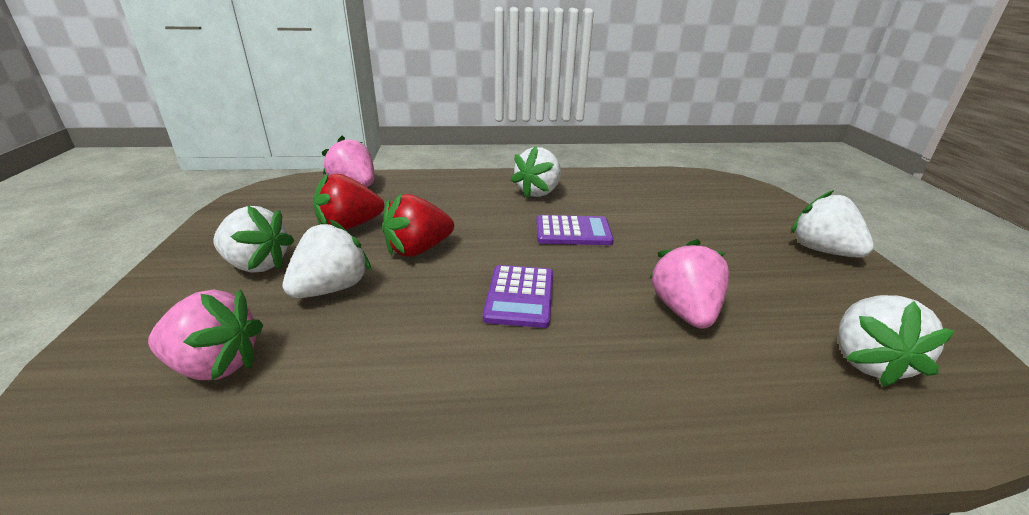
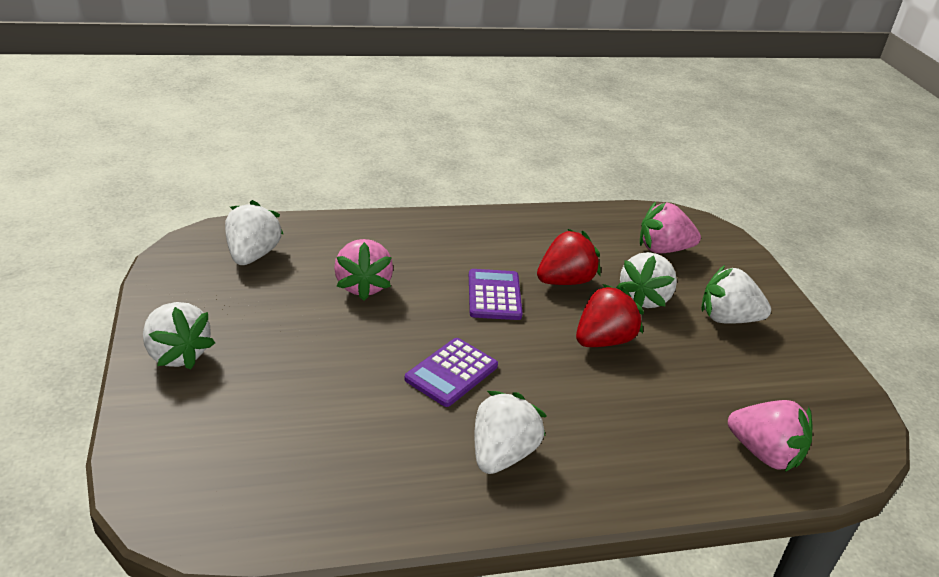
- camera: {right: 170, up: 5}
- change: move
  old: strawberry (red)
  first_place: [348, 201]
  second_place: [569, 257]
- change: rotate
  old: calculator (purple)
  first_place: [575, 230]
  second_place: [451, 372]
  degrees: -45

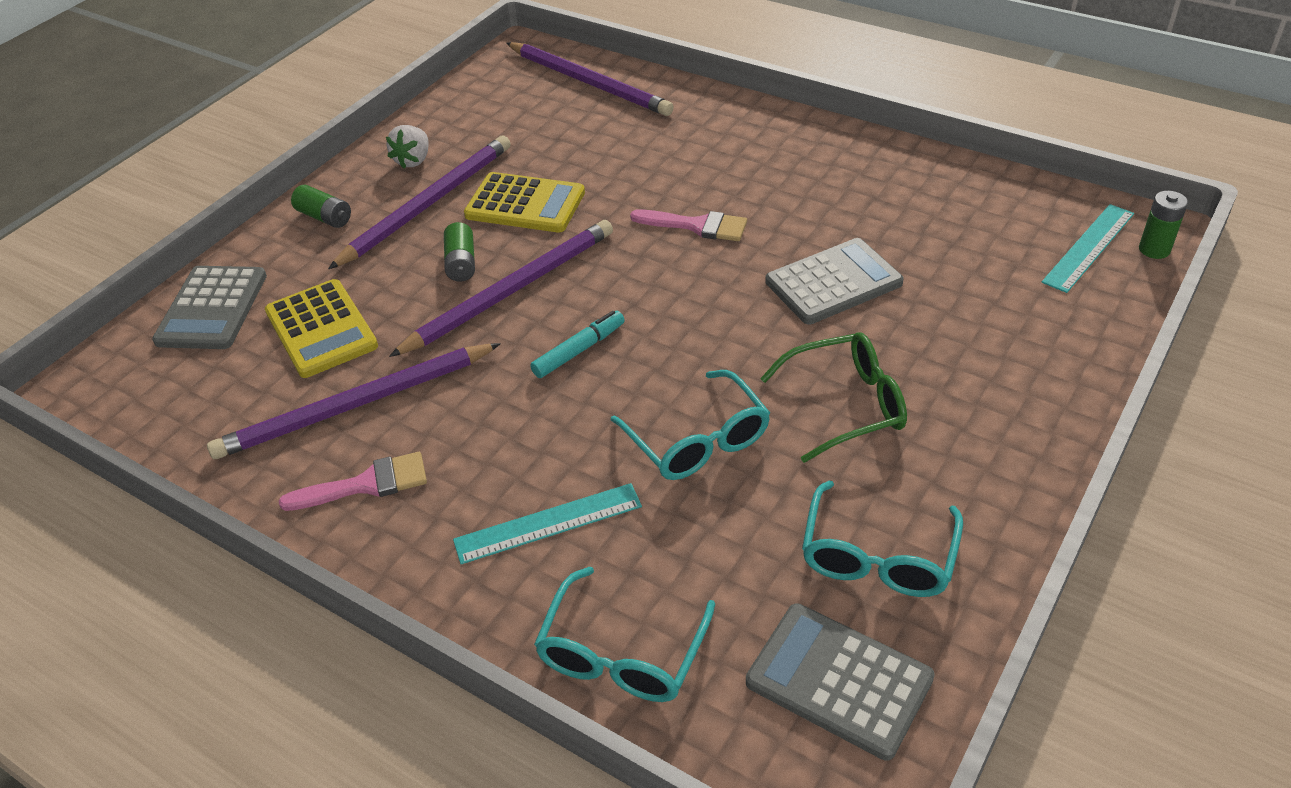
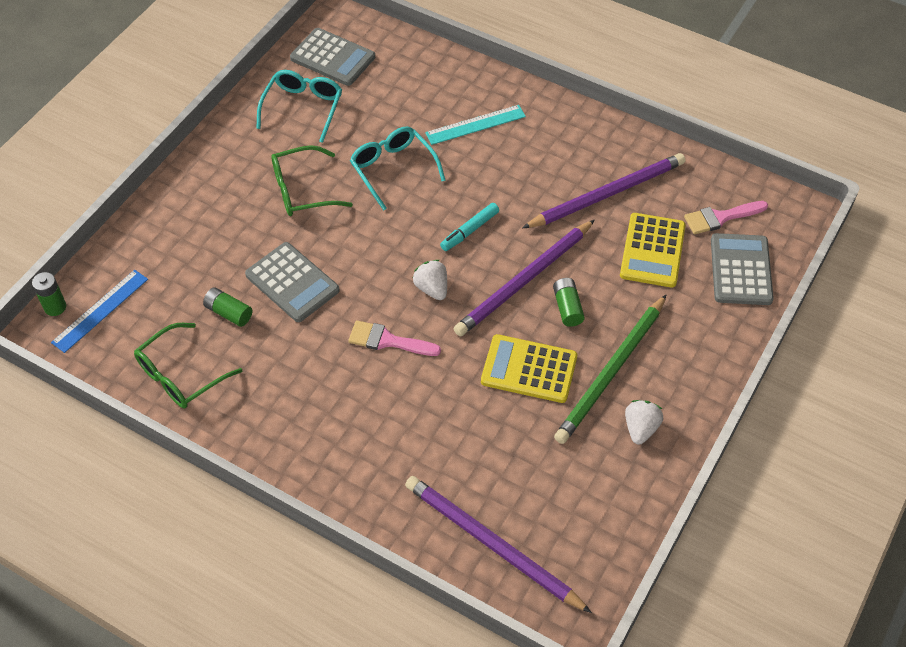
- camera: {right: 175, up: 10}
- change: recolor
  old: pencil (purple)
  new: pencil (green)
  first_place: [419, 202]
  second_place: [610, 369]
- change: move
  old: battery (green)
  first_place: [321, 206]
  second_place: [227, 307]
- change: recolor
  old: ruler (turquoise)
  new: ruler (blue)
  first_place: [1088, 248]
  second_place: [99, 311]
- change: rotate
  old: calculator (grey)
  first_place: [834, 281]
  second_place: [292, 282]
  degrees: -105
- change: rotate
  old: calculator (yellow)
  first_place: [321, 328]
  second_place: [653, 250]
  degrees: -135
- change: move
  old: brush (pink)
  first_place: [353, 481]
  second_place: [726, 217]
- change: delete
  old: glasses (turquoise)
  first_place: [624, 634]
- change: insert
  new: strawberry (white)
  second_place: [430, 280]
- change: insert
  new: glasses (green)
  second_place: [188, 366]

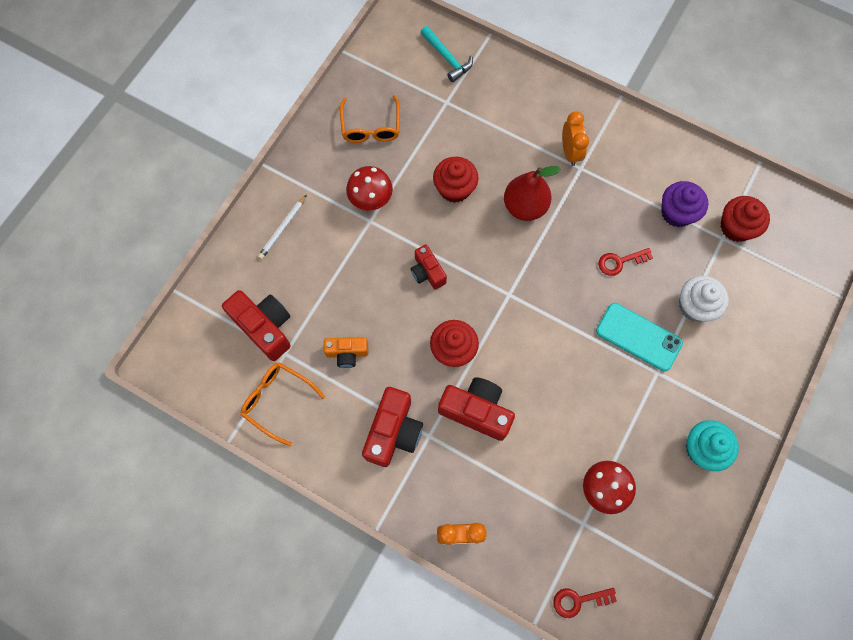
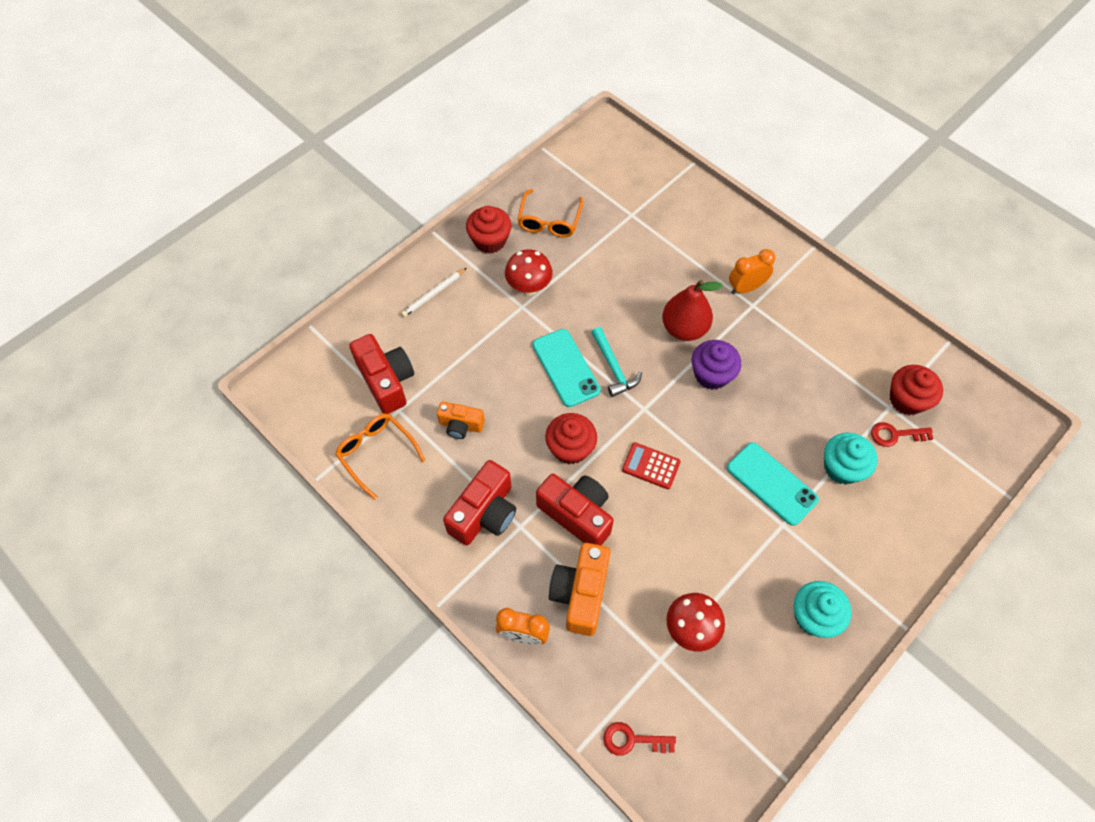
- camera: {right: 15, up: -10}
- change: move
  old: hammer (turquoise)
  first_place: [447, 54]
  second_place: [616, 362]
- change: rotate
  old: clock (orange)
  first_place: [575, 138]
  second_place: [752, 271]
  degrees: -120
- change: move
  old: cupcake (red)
  first_place: [455, 180]
  second_place: [488, 229]
- change: move
  old: cupcake (purple)
  first_place: [684, 204]
  second_place: [716, 365]
- change: replace
  old: camera (red)
  new: phone (turquoise)
  first_place: [429, 267]
  second_place: [566, 368]
- change: move
  old: key (red)
  first_place: [625, 262]
  second_place: [902, 434]
- change: recolor
  old: cupcake (white)
  new: cupcake (turquoise)
  first_place: [704, 299]
  second_place: [851, 459]
- change: insert
  new: calculator (red)
  second_place: [651, 465]
- change: insert
  new: camera (orange)
  second_place: [579, 589]

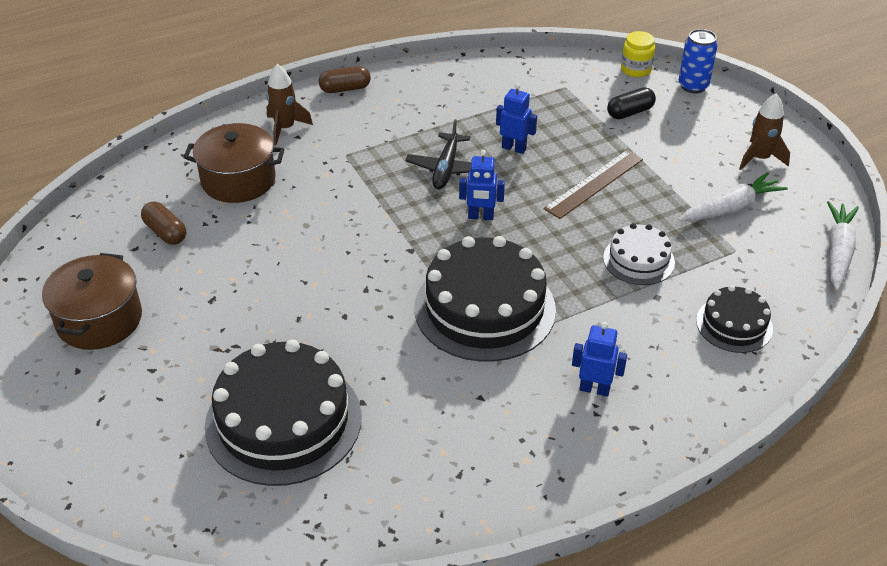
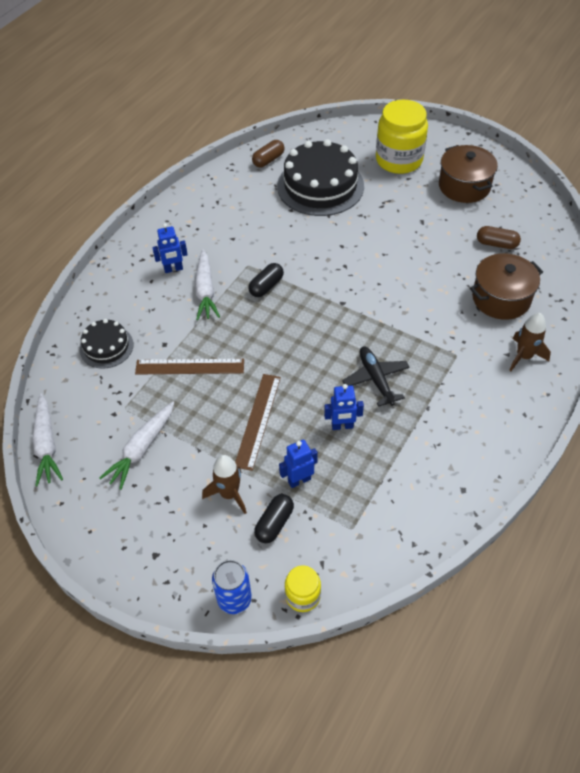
- camera: {right: 150, up: 10}
- change: move
  old: capsule (brown)
  first_place: [345, 79]
  second_place: [268, 153]
- change: move
  old: rocket (brown)
  first_place: [764, 131]
  second_place: [224, 484]
- change: move
  old: robot (blue)
  first_place: [482, 185]
  second_place: [298, 464]
- change: replace
  old: cake (white)
  new: ruler (brown)
  first_place: [639, 254]
  second_place: [189, 367]
- change: replace
  old: cake (black)
  new: capsule (black)
  first_place: [485, 299]
  second_place: [266, 280]
- change: insert
  new: jar (yellow)
  second_place: [402, 137]
- change: insert
  new: carrot (white)
  second_place: [207, 284]

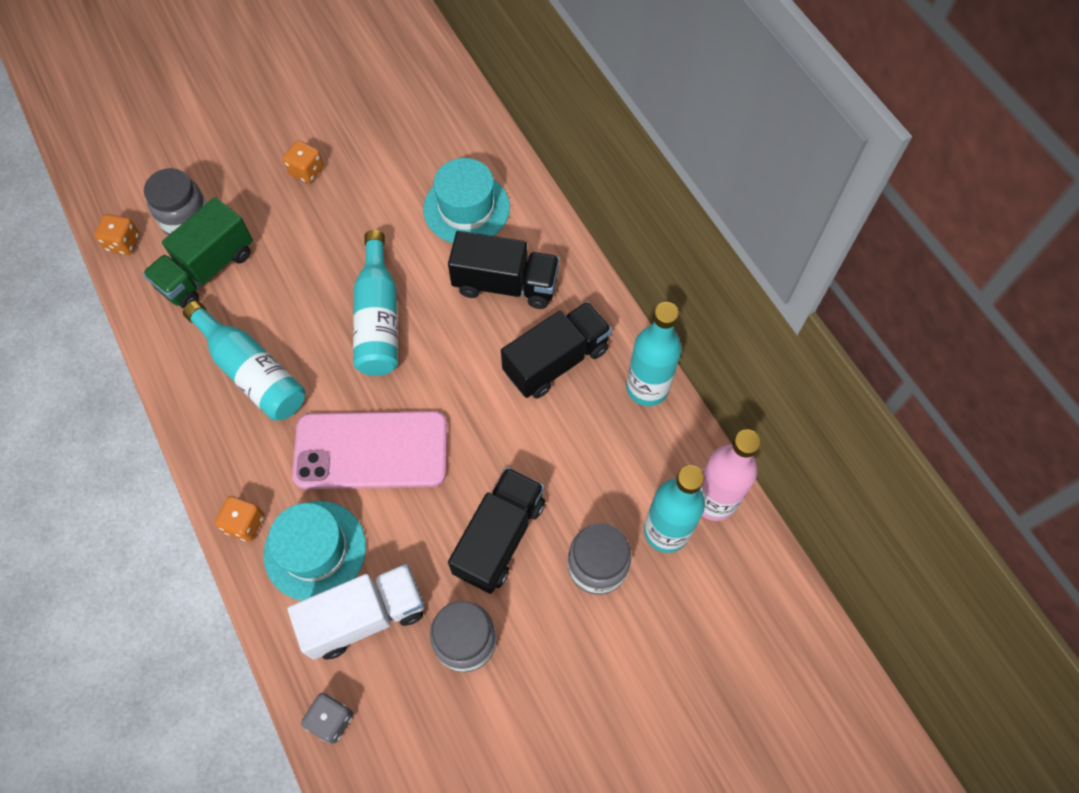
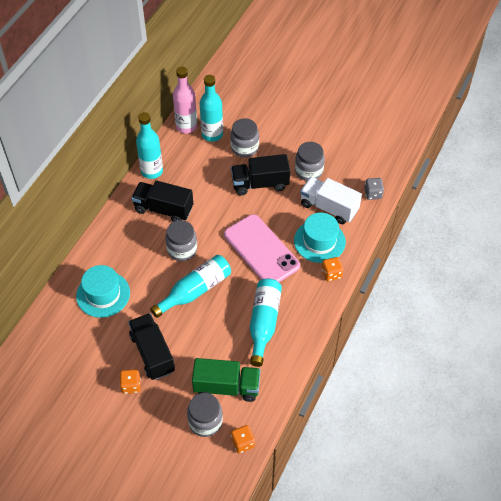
- camera: {right: -125, up: -10}
- change: move
  old: truck (black)
  first_place: [504, 270]
  second_place: [151, 346]
- change: insert
  new: jar (grey)
  second_place: [181, 240]

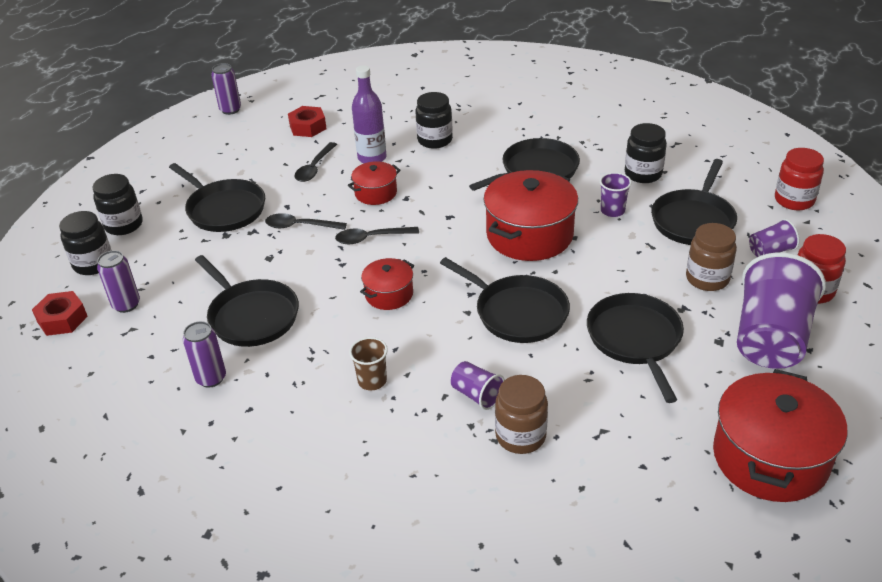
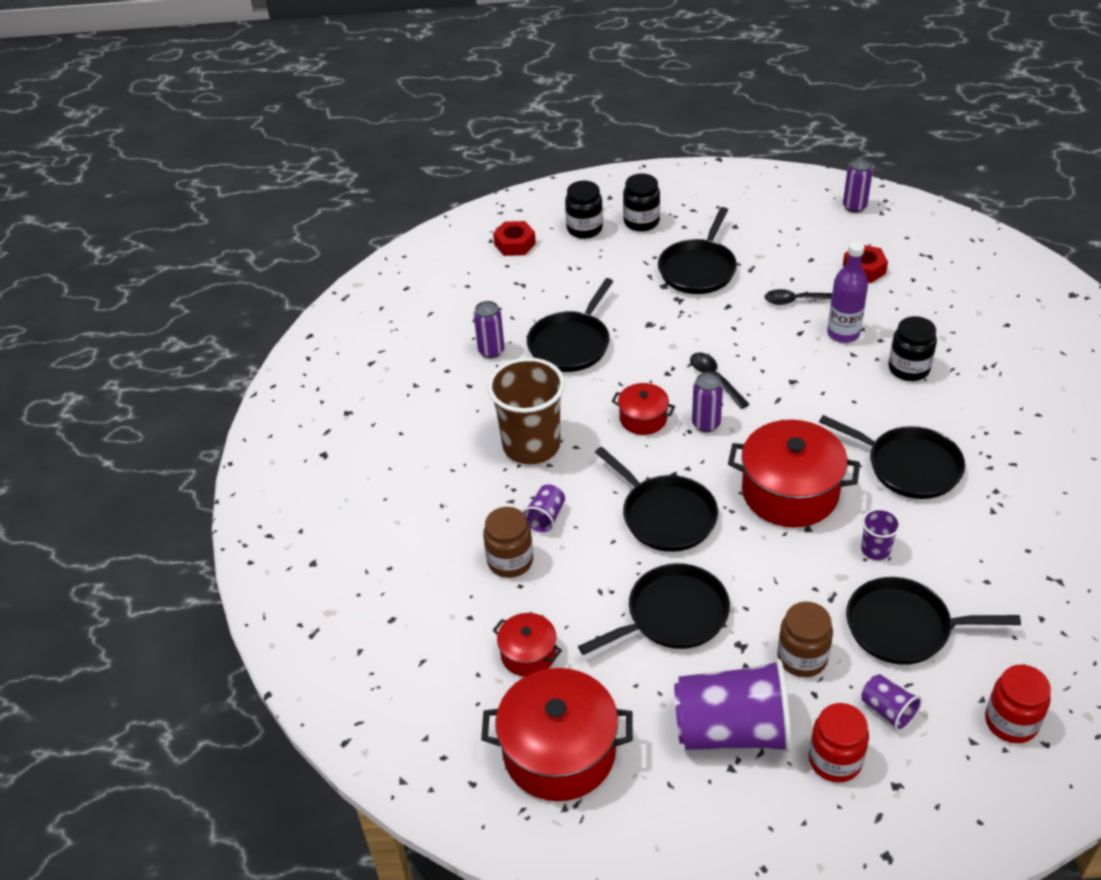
- camera: {right: 70, up: 5}
- change: delete
  old: jar (black)
  first_place: [646, 153]
- change: move
  old: pot (red)
  first_place: [374, 183]
  second_place: [527, 645]
- change: delete
  old: spoon (black)
  first_place: [306, 221]
- change: move
  old: can (purple)
  first_place: [118, 281]
  second_place: [707, 402]
- change: rotate
  old: pan (black)
  first_place: [505, 300]
  second_place: [656, 499]
  degrees: -60
- change: resize
  old: cup (brown)
  first_place: [368, 363]
  second_place: [526, 410]
  factor: 2.2

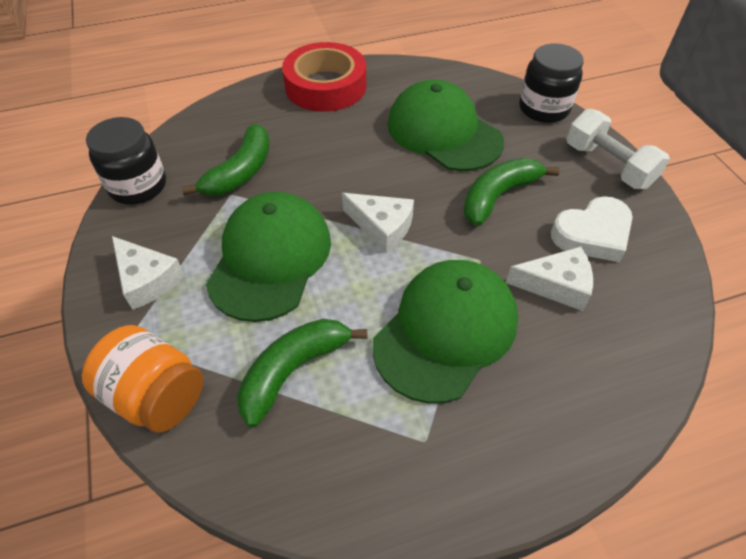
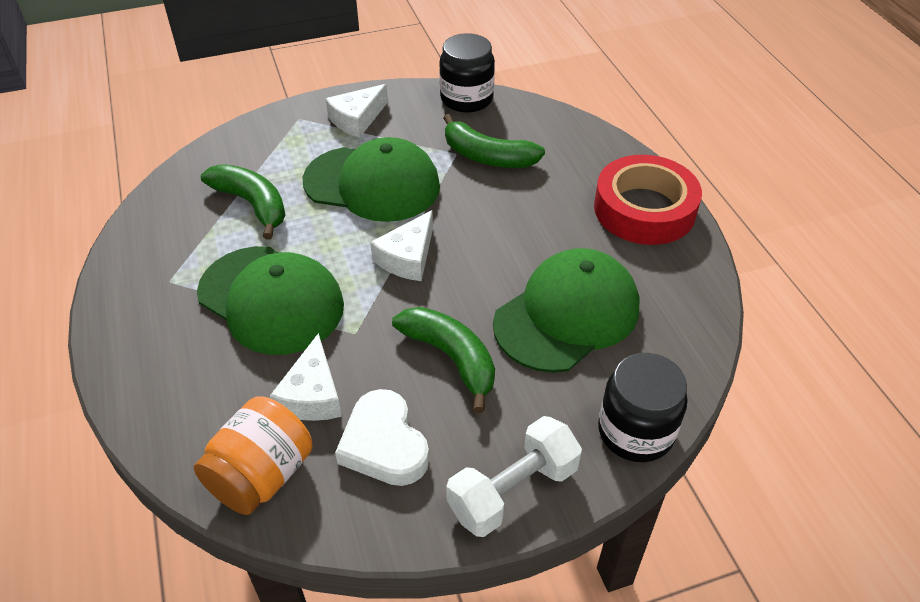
- camera: {right: 90, up: -5}
- change: move
  old: jar (orange)
  first_place: [143, 379]
  second_place: [253, 455]

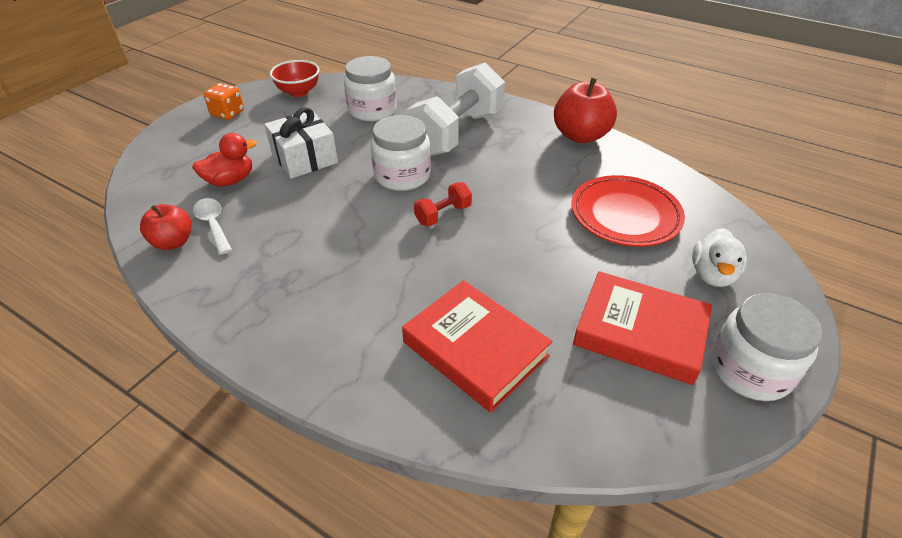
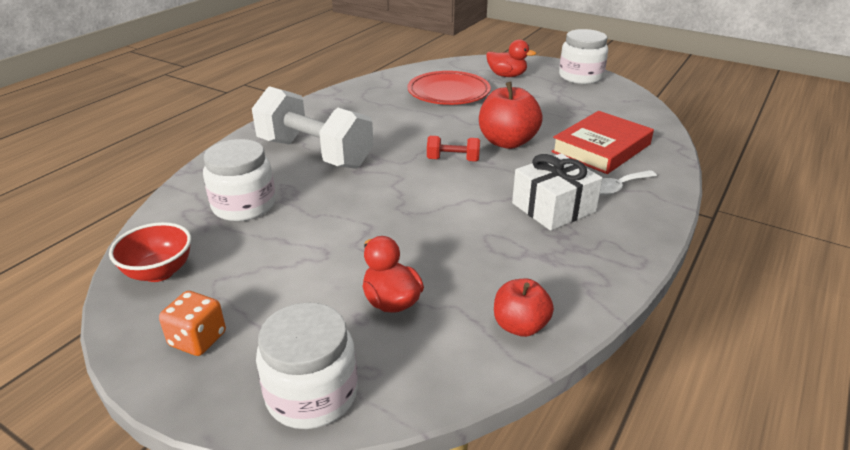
- camera: {right: -90, up: -10}
- change: move
  old: apple (red)
  first_place: [585, 110]
  second_place: [511, 115]
- change: move
  old: gift (white)
  first_place: [301, 143]
  second_place: [557, 192]
- change: move
  old: jar (white)
  first_place: [401, 153]
  second_place: [307, 365]
- change: rotate
  old: dumbbell (red)
  first_place: [443, 204]
  second_place: [453, 149]
  degrees: -45
- change: move
  old: spoon (white)
  first_place: [212, 226]
  second_place: [628, 182]
- change: recolor
  old: duck (white)
  new: duck (red)
  first_place: [719, 257]
  second_place: [511, 58]
- change: delete
  old: book (red)
  first_place: [642, 328]

